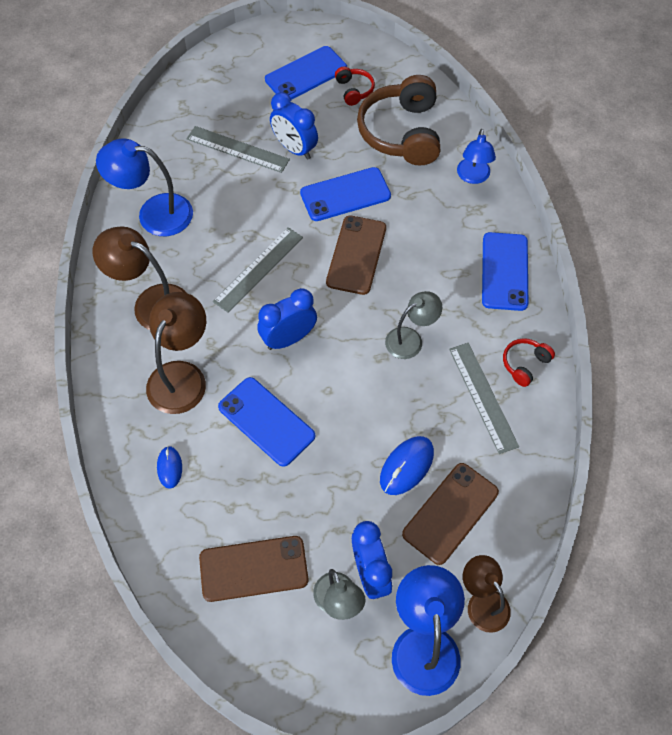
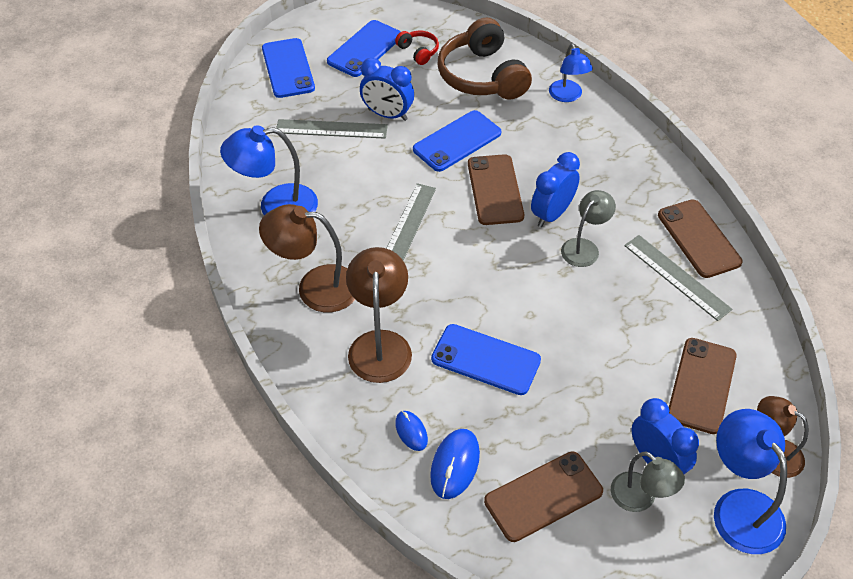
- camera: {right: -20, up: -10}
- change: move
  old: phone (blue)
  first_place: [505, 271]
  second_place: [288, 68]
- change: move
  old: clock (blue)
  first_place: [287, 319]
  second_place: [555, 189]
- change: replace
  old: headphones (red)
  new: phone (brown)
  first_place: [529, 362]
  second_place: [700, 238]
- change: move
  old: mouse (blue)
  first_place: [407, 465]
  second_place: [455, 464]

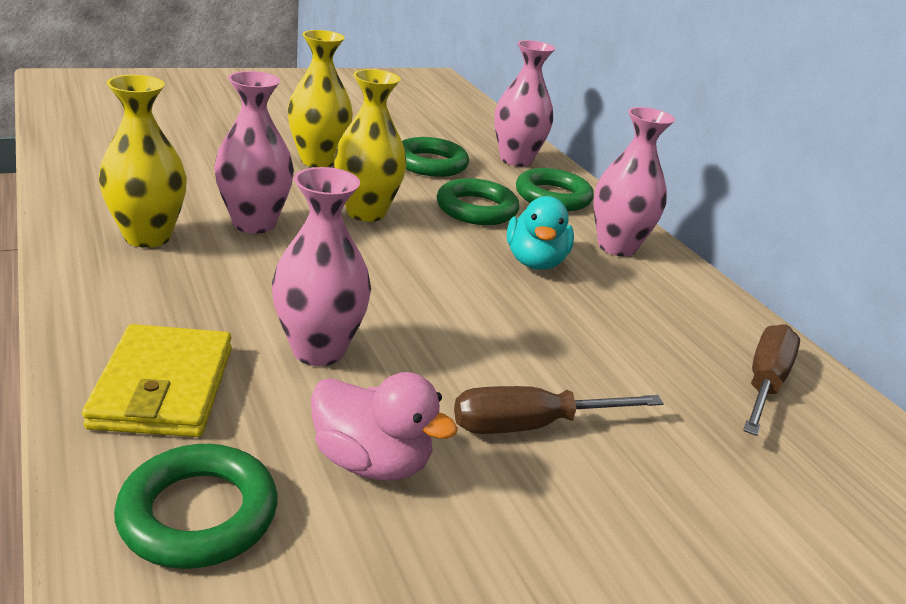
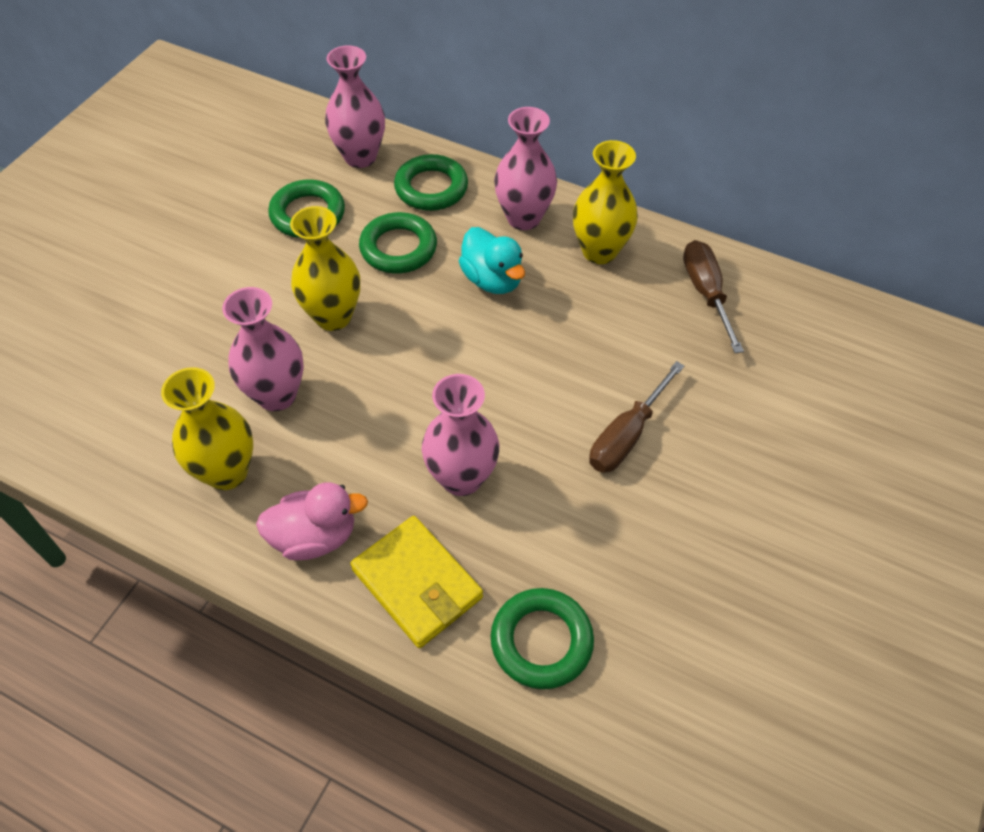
- camera: {right: -35, up: 25}
- change: move
  old: vase (yellow)
  first_place: [320, 98]
  second_place: [605, 202]
- change: move
  old: duck (pink)
  first_place: [384, 426]
  second_place: [312, 521]

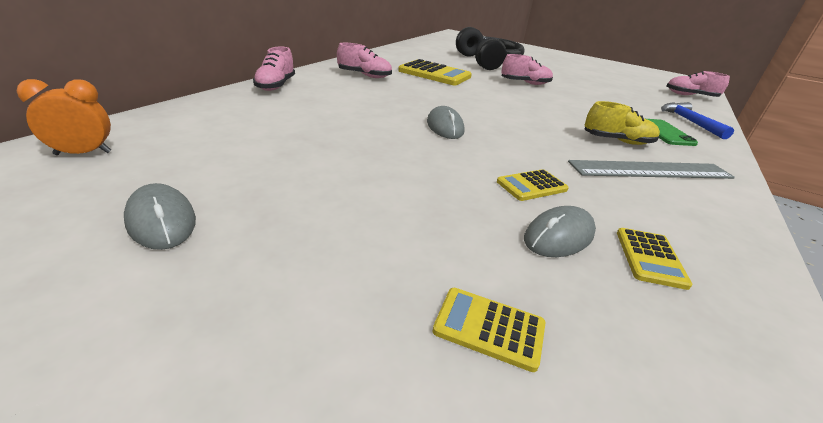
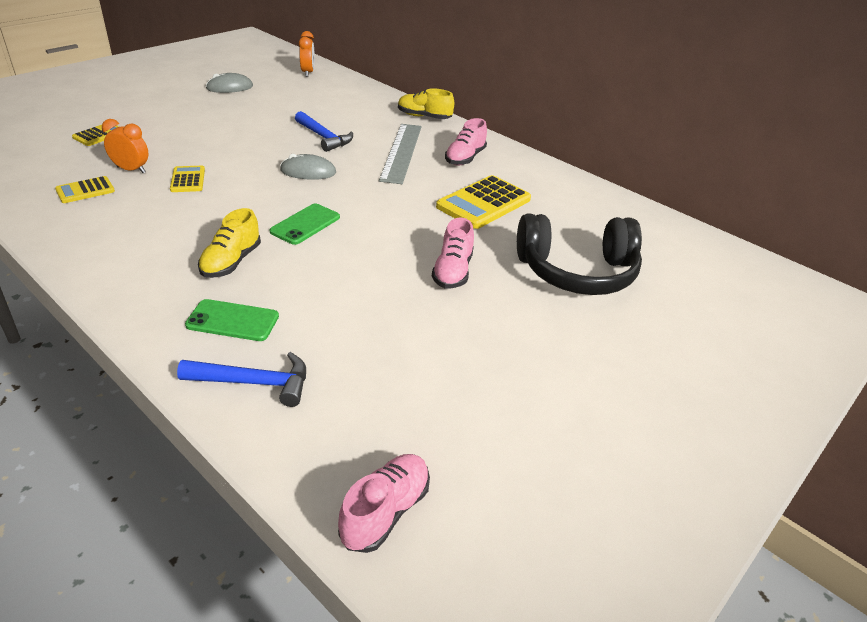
- camera: {right: 105, up: 5}
- change: recolor
  old: shoe (pink)
  new: shoe (yellow)
  first_place: [274, 69]
  second_place: [426, 103]
- change: move
  old: ruler (grey)
  first_place: [651, 169]
  second_place: [400, 154]
- change: replace
  old: mouse (grey)
  new: clock (orange)
  first_place: [560, 231]
  second_place: [125, 146]
- change: rotate
  old: calculator (yellow)
  first_place: [655, 259]
  second_place: [85, 189]
  degrees: -60
- change: insert
  new: hammer (blue)
  second_place: [324, 131]
- change: insert
  new: phone (green)
  second_place: [305, 224]

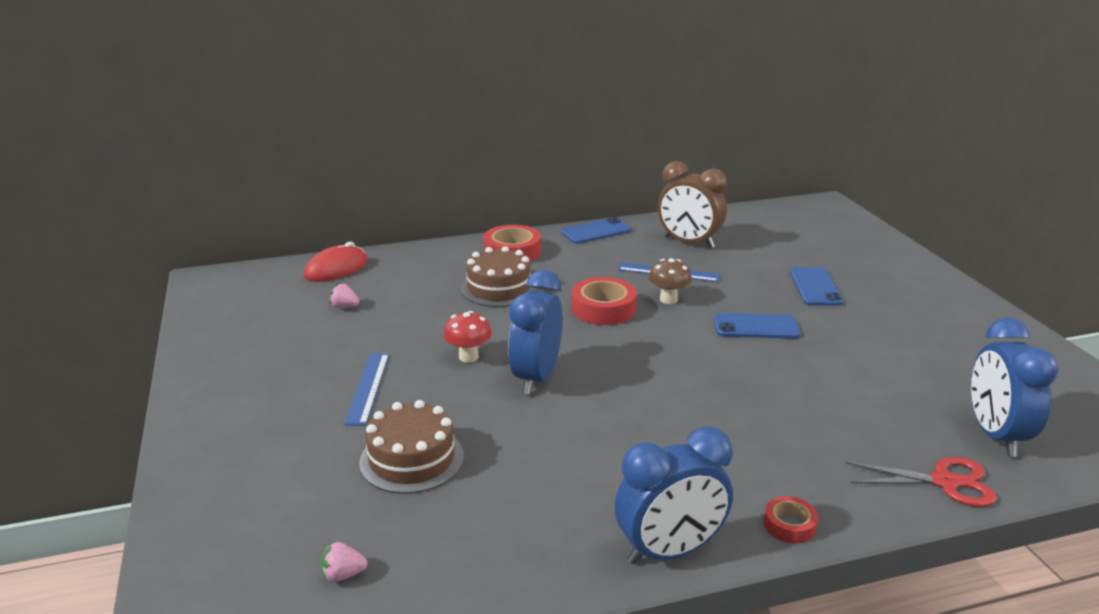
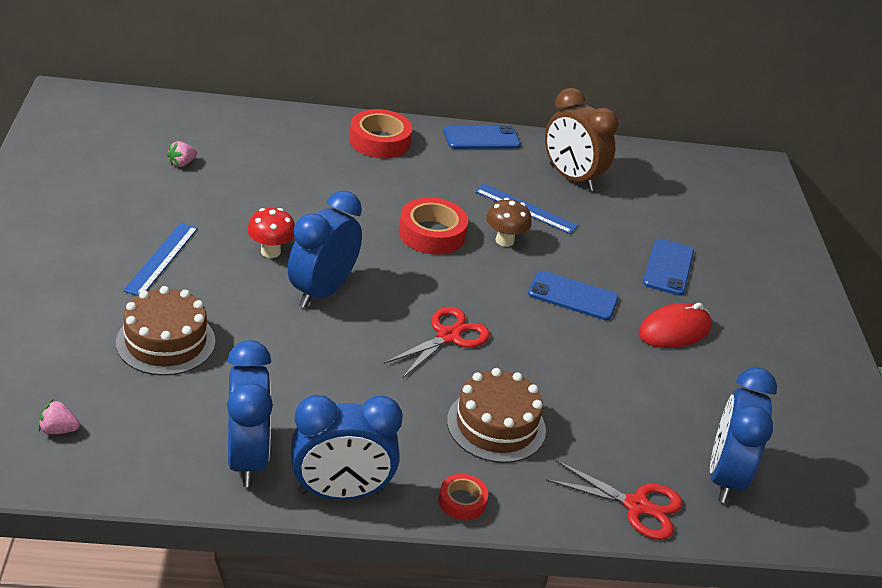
- camera: {right: 10, up: 10}
- change: move
  old: mouse (red)
  first_place: [336, 262]
  second_place: [675, 325]
- change: move
  old: cake (brown)
  first_place: [499, 276]
  second_place: [496, 415]
- change: rotate
  old: strawberry (pink)
  first_place: [344, 295]
  second_place: [182, 154]
  degrees: -75
- change: insert
  new: scissors (red)
  second_place: [437, 343]
- change: insert
  new: clock (blue)
  second_place: [250, 413]

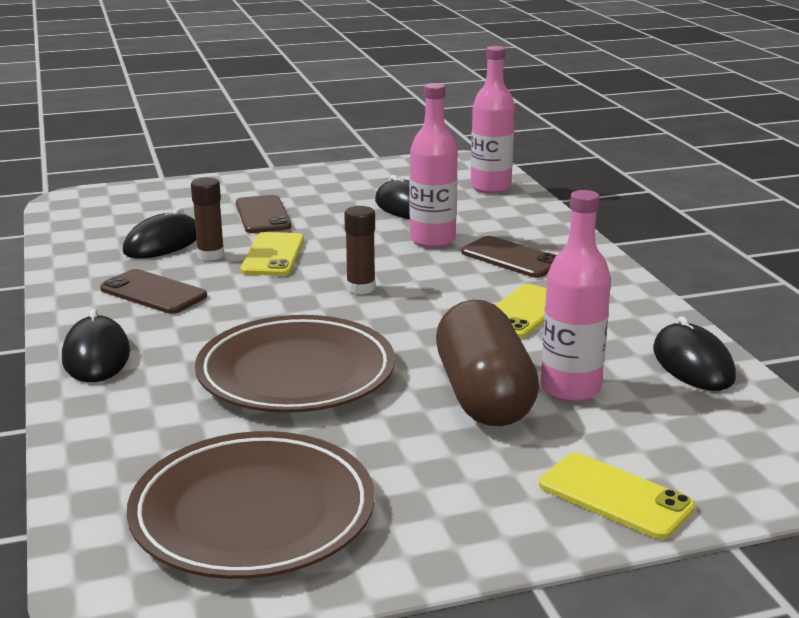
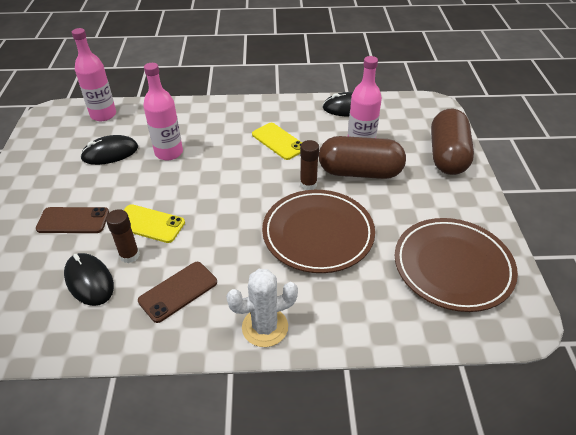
- camera: {right: -75, up: 20}
- change: move
  old: glue stick (brown)
  first_place: [359, 250]
  second_place: [309, 165]
- change: delete
  old: phone (brown)
  first_place: [509, 257]
- change: replace
  old: mouse (black)
  new: cactus (white)
  first_place: [96, 345]
  second_place: [262, 308]
- change: replace
  old: phone (yellow)
  new: capsule (brown)
  first_place: [617, 496]
  second_place: [452, 142]

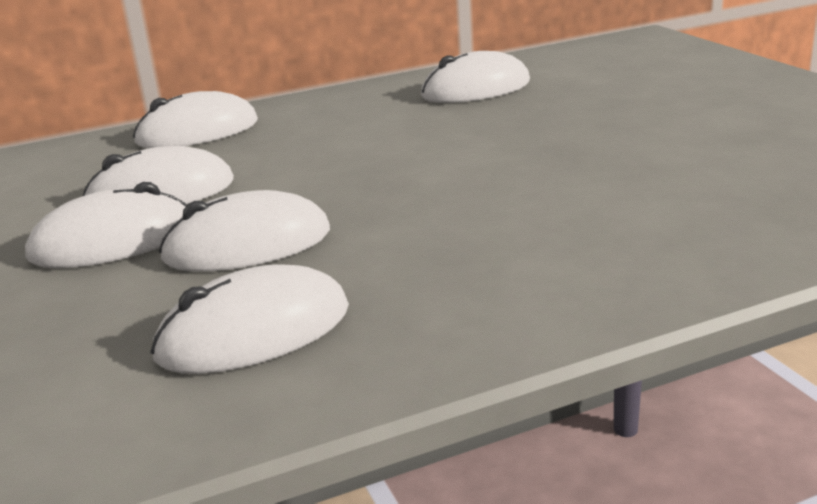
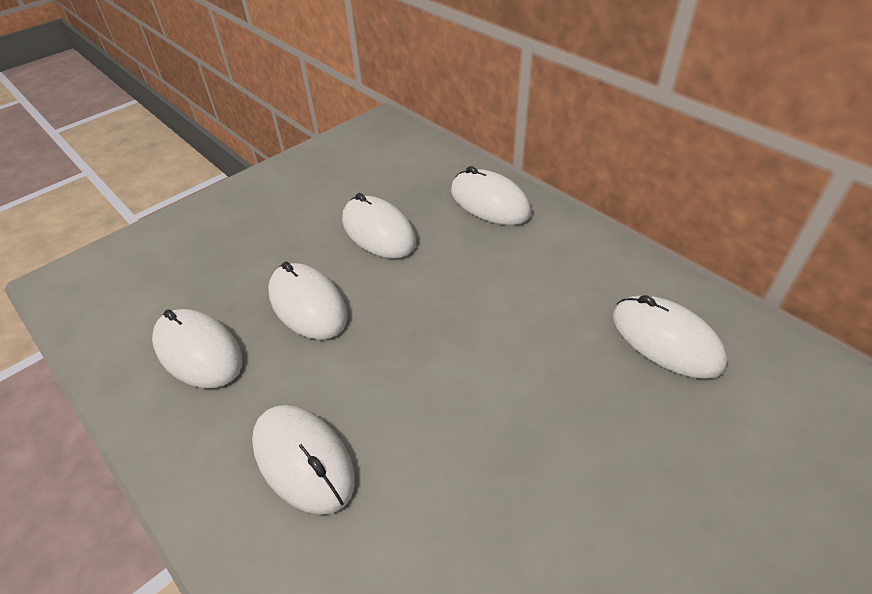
- camera: {right: 70, up: 20}
- change: move
  old: mouse (white)
  first_place: [106, 225]
  second_place: [303, 460]

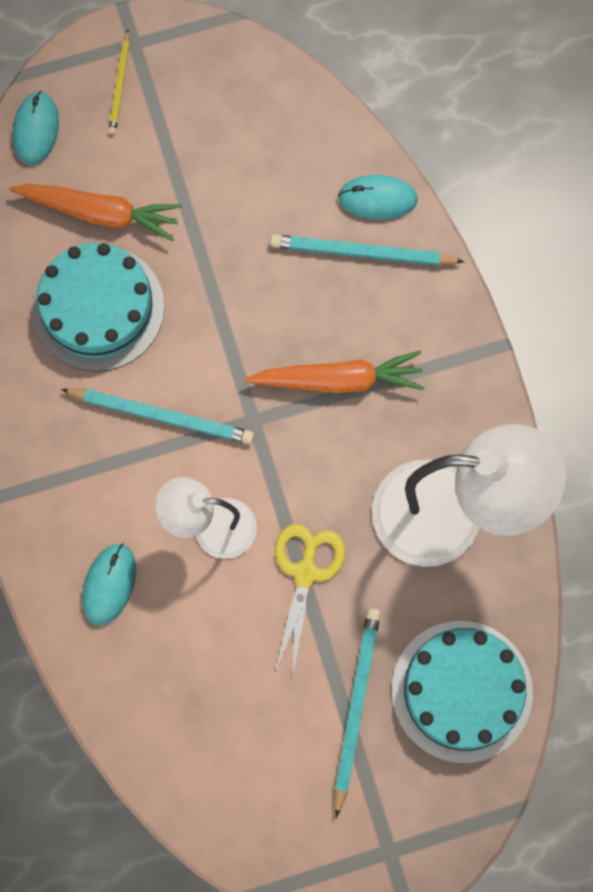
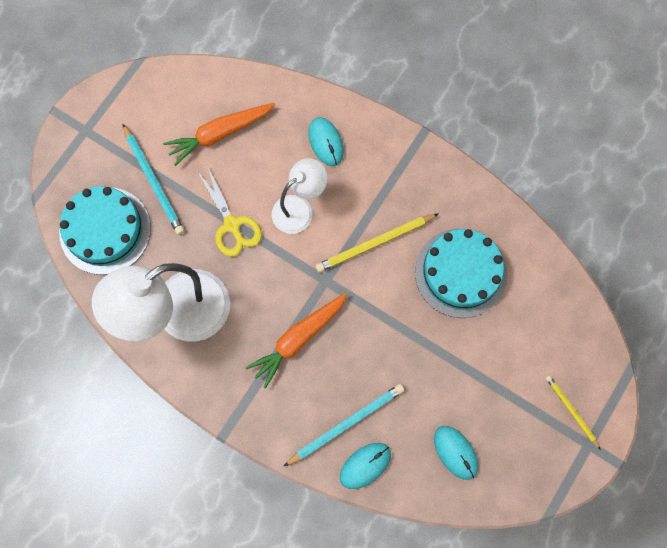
- camera: {right: 140, up: 0}
- change: move
  old: mouse (turquoise)
  first_place: [35, 128]
  second_place: [456, 453]
- change: move
  old: carrot (orange)
  first_place: [95, 213]
  second_place: [219, 134]
- change: recolor
  old: pencil (turquoise)
  new: pencil (yellow)
  first_place: [157, 416]
  second_place: [377, 242]

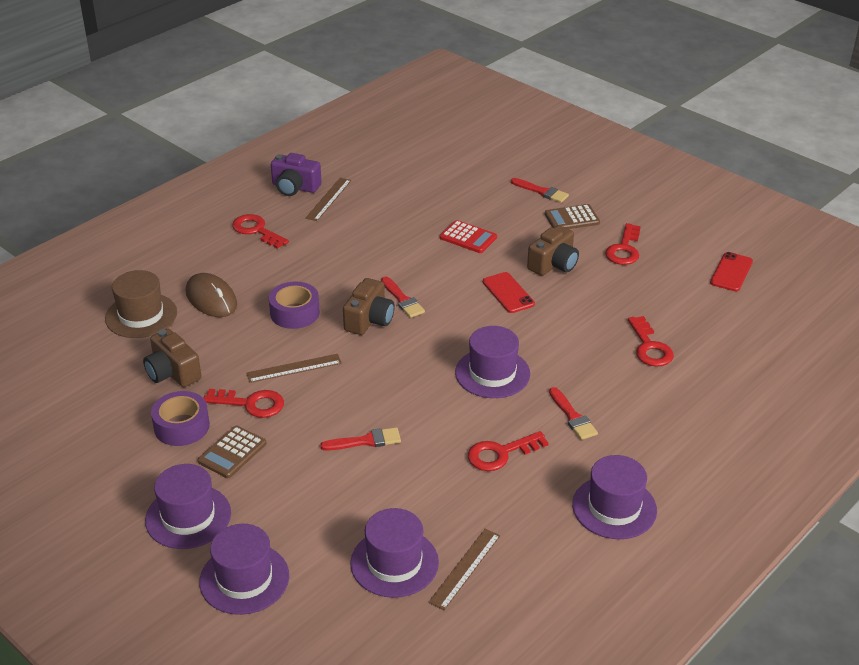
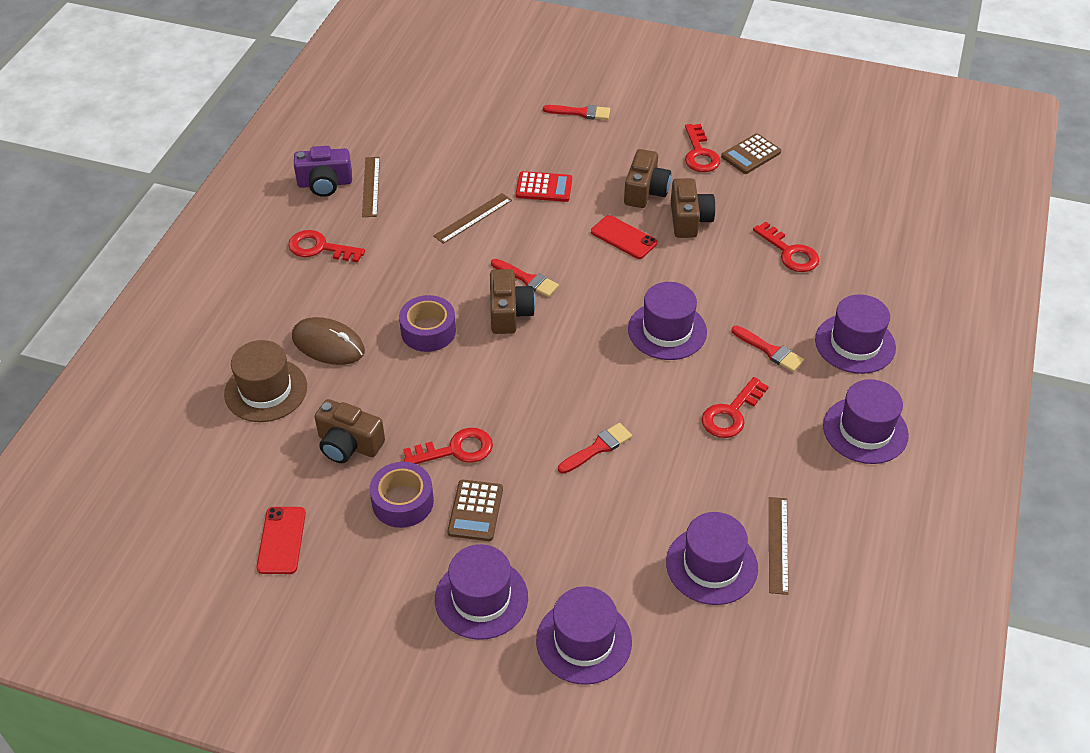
- camera: {right: -25, up: 10}
- change: move
  old: calculator (brown)
  first_place: [572, 216]
  second_place: [751, 153]
- change: move
  old: phone (red)
  first_place: [731, 271]
  second_place: [281, 540]
- change: move
  old: ruler (brown)
  first_place: [294, 368]
  second_place: [472, 218]
- change: insert
  new: camera (brown)
  second_place: [693, 208]
- change: insert
  new: hat (purple)
  second_place: [855, 334]

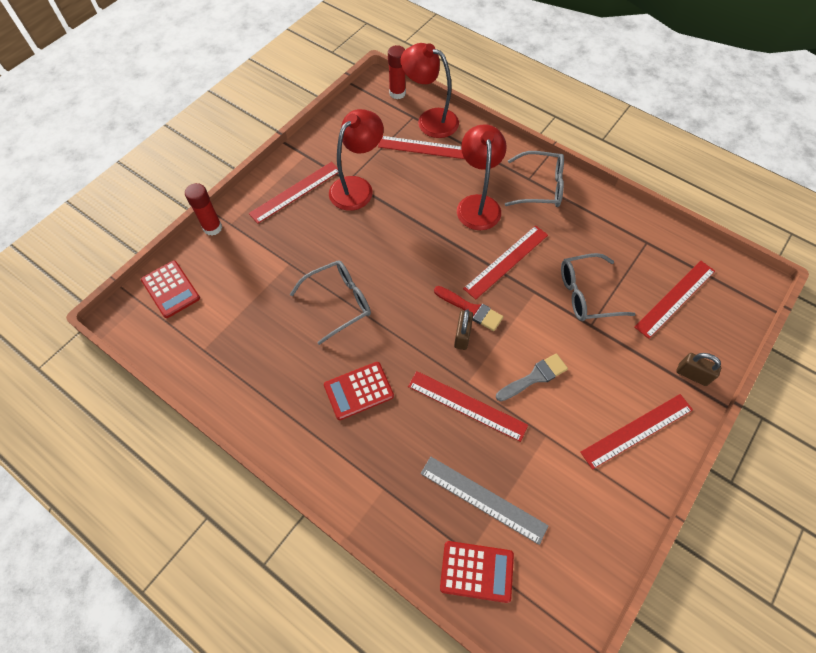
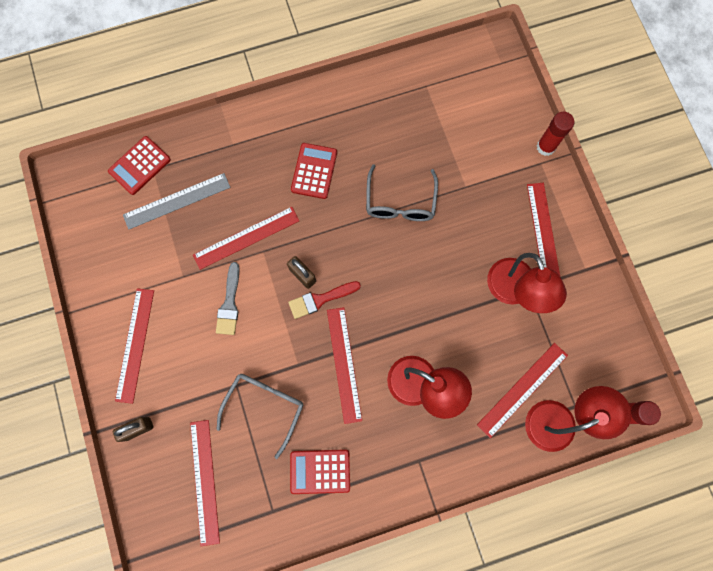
- camera: {right: 125, up: 15}
- change: delete
  old: glasses (grey)
  first_place: [534, 179]
- change: move
  old: calculator (red)
  first_place: [170, 289]
  second_place: [320, 472]

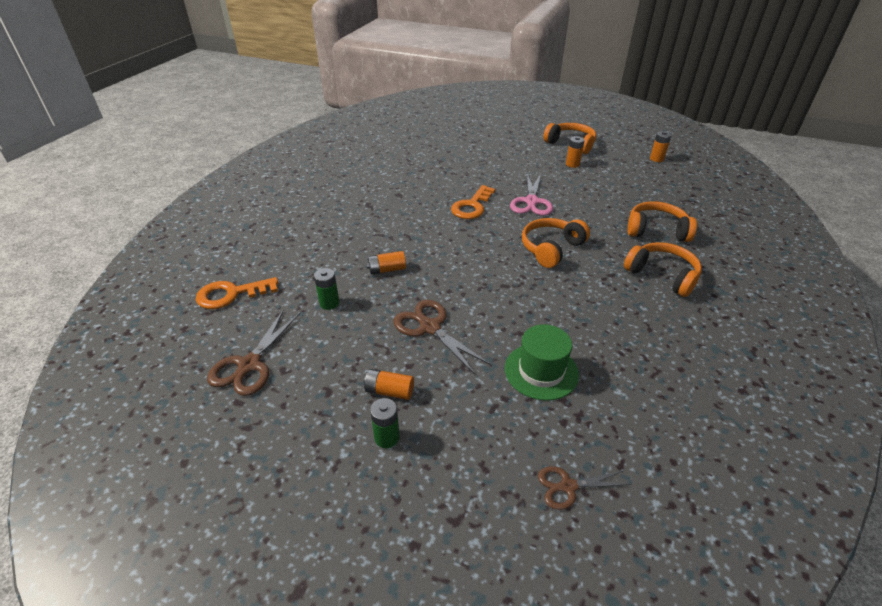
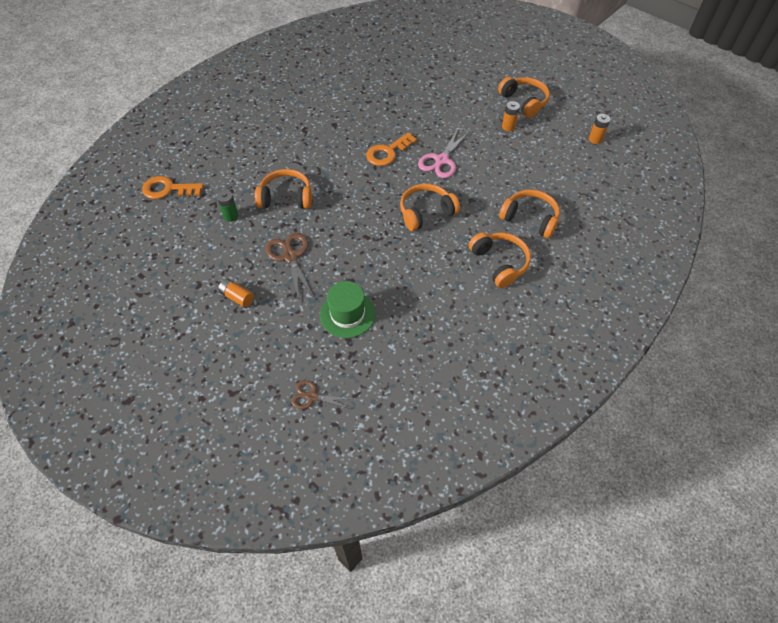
- camera: {right: 20, up: 15}
- change: replace
  old: battery (orange)
  new: headphones (orange)
  first_place: [386, 263]
  second_place: [283, 189]
- change: delete
  old: scissors (brown)
  first_place: [253, 352]
- change: delete
  old: battery (green)
  first_place: [385, 423]

